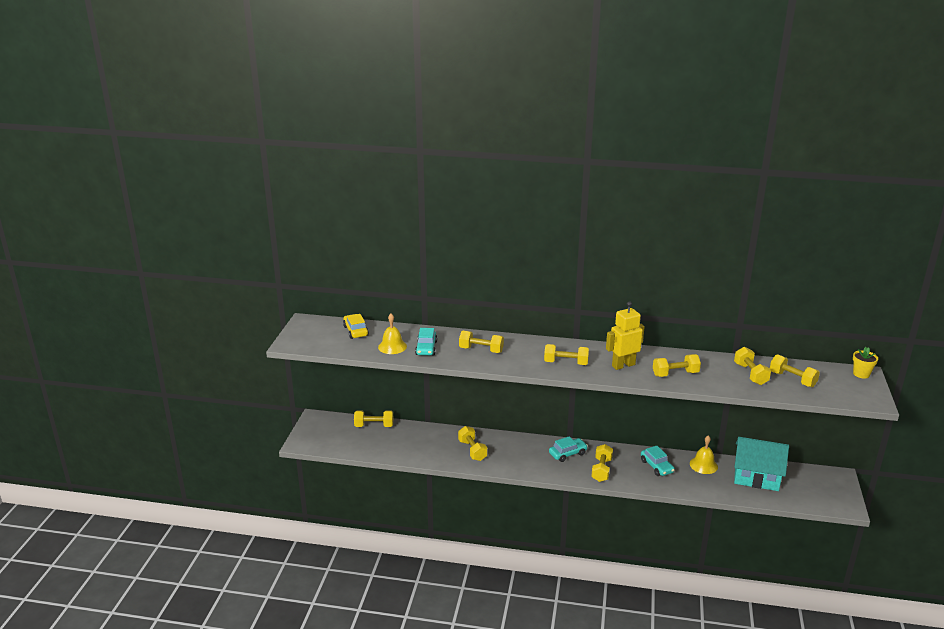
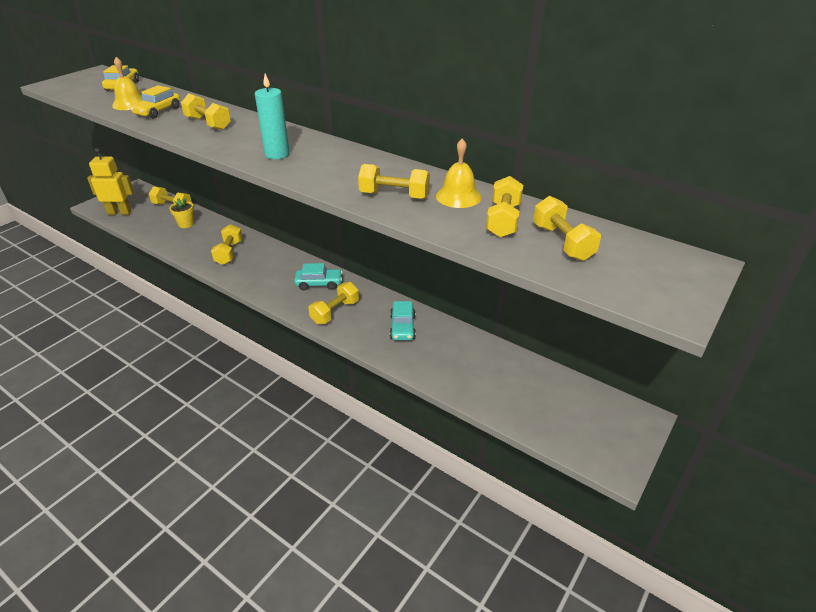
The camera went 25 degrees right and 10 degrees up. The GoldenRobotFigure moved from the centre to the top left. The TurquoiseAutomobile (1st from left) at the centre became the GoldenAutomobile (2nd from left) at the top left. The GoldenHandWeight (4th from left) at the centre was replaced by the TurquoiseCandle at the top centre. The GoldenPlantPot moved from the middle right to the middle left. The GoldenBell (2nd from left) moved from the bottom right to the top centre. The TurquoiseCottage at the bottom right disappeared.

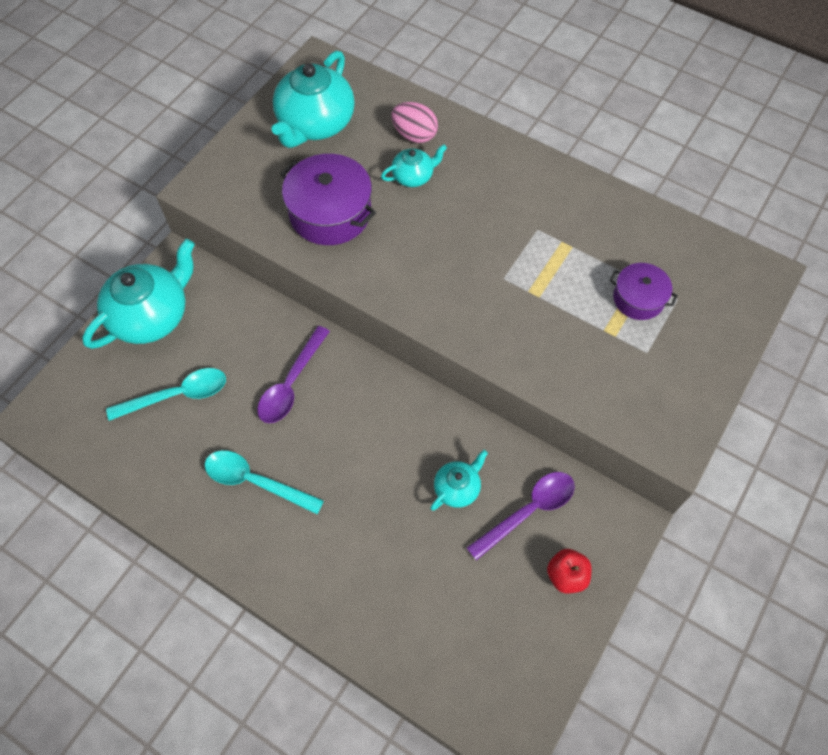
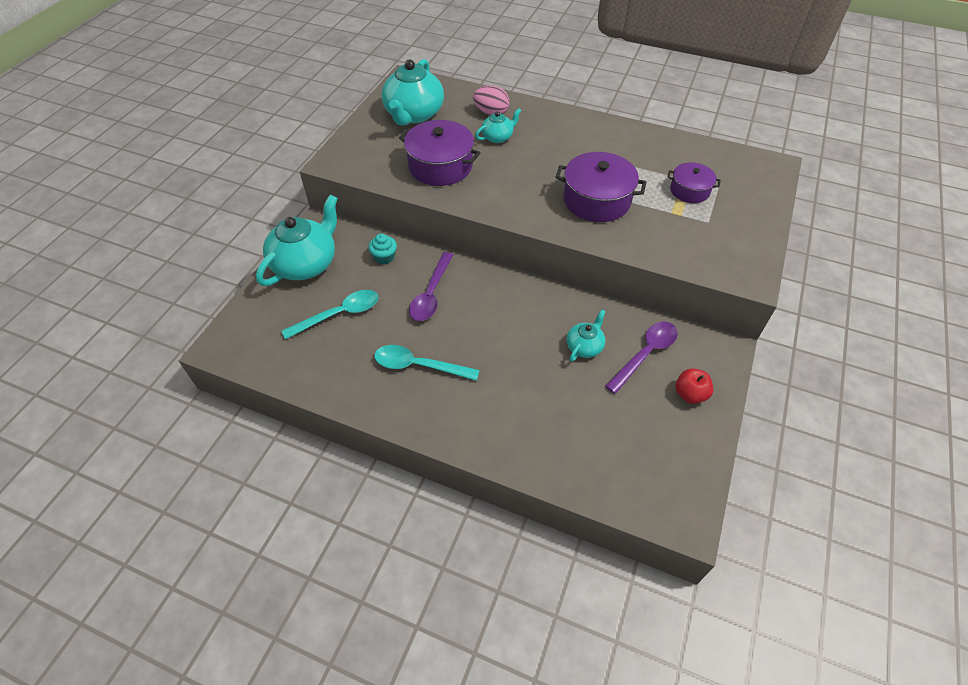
The camera went 10 degrees left and 10 degrees down. The RoyalPurplePot (2nd from left) at the top centre appeared. The TurquoiseMuffin at the centre appeared.

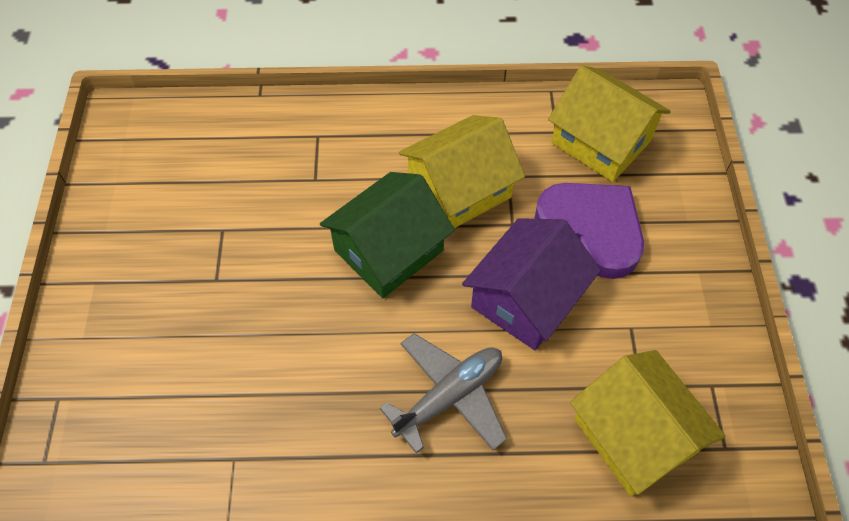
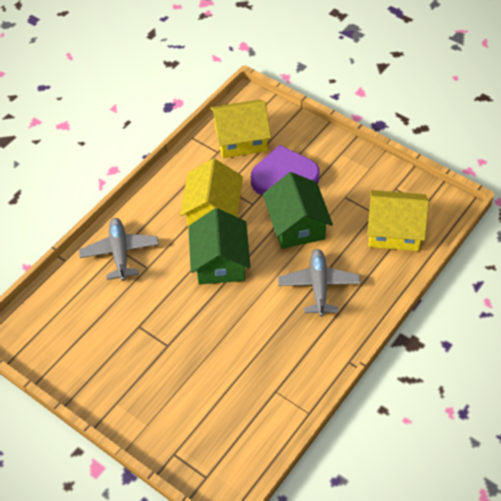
The camera went 50 degrees left and 5 degrees down. The RoyalPurpleCottage at the centre became the EmeraldCottage (2nd from left) at the centre. The AshGreyToyPlane (1st from left) at the middle left appeared.

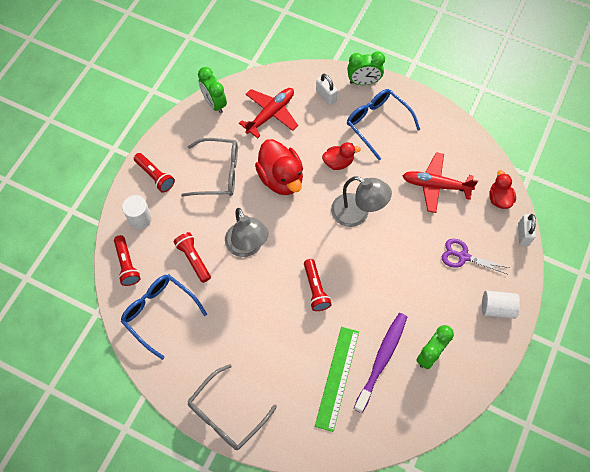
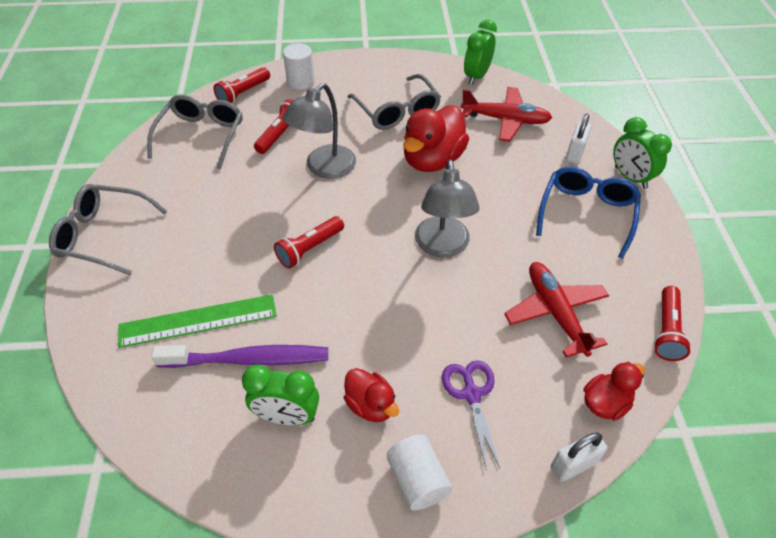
The camera went 60 degrees right and 15 degrees down. The ScarletDuck (2nd from left in the first image) moved from the top centre to the bottom centre. The ScarletPocketTorch (2nd from left in the first image) moved from the middle left to the middle right. The CobaltSpectacles (1st from left) at the bottom left became the AshGreySpectacles (2nd from left) at the top left.

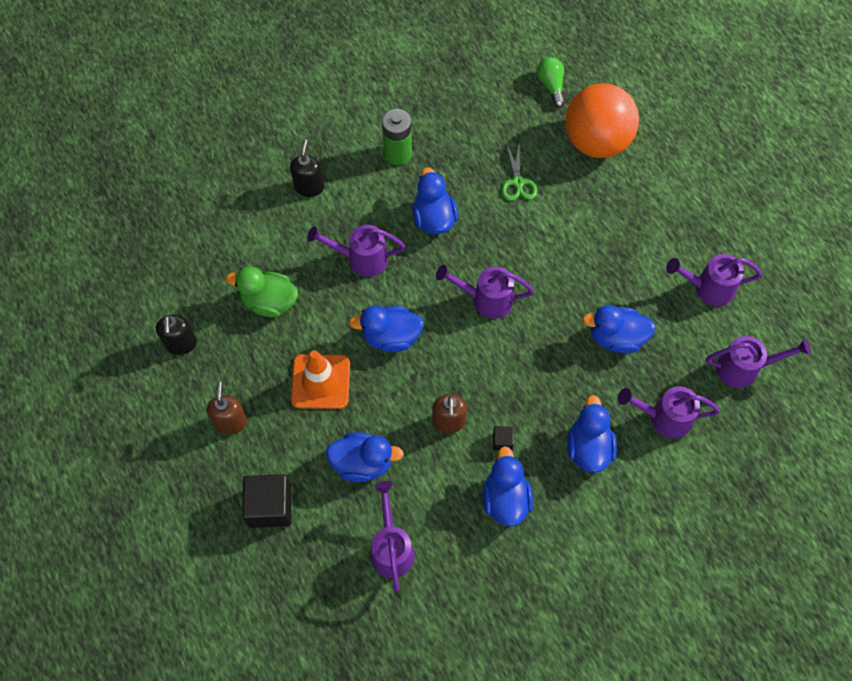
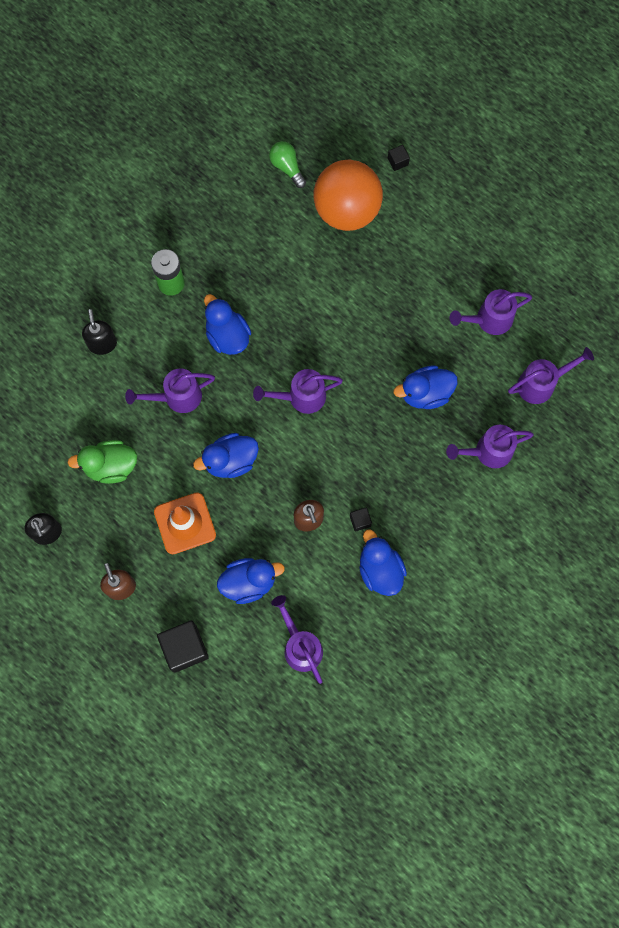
The camera went 20 degrees left and 10 degrees up. The EmeraldScissors at the top centre disappeared. The CobaltDuck (5th from left) at the middle right disappeared. The JetBlackCube (3rd from left) at the top centre appeared.

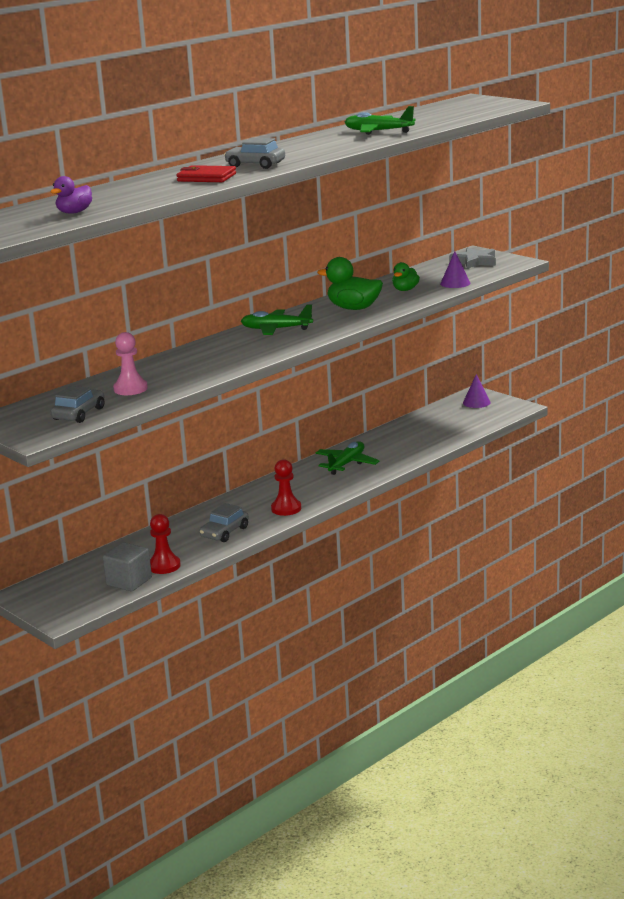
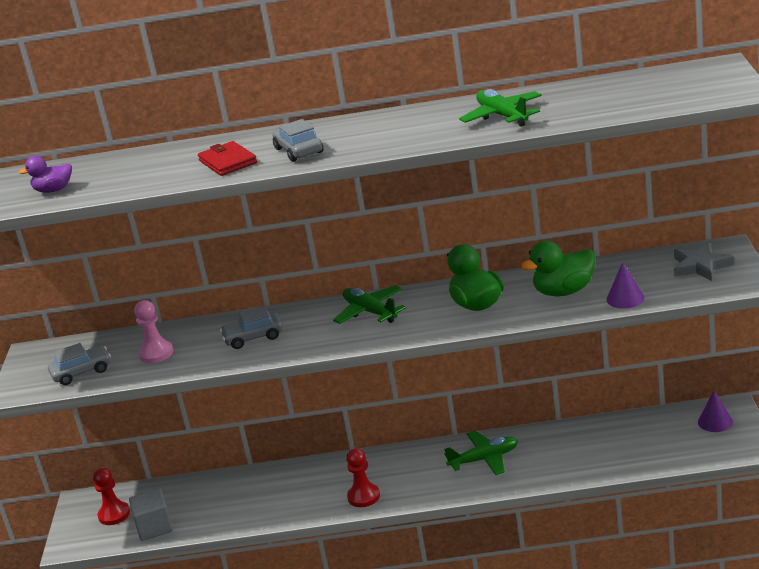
The camera went 45 degrees right and 5 degrees up. The EmeraldDuck (2nd from left) at the top centre changed to 1.65 times the size. The AshGreyAutomobile (2nd from left) moved from the centre to the middle left. The ScarletPawn (1st from left) moved from the middle left to the bottom left.

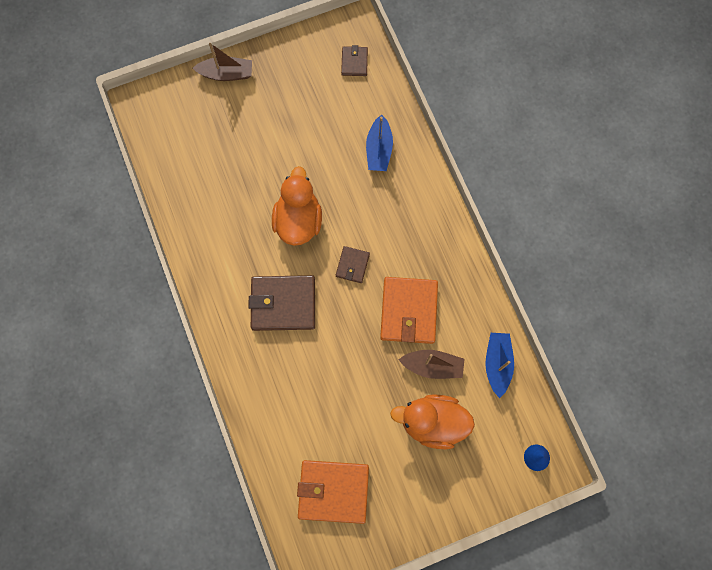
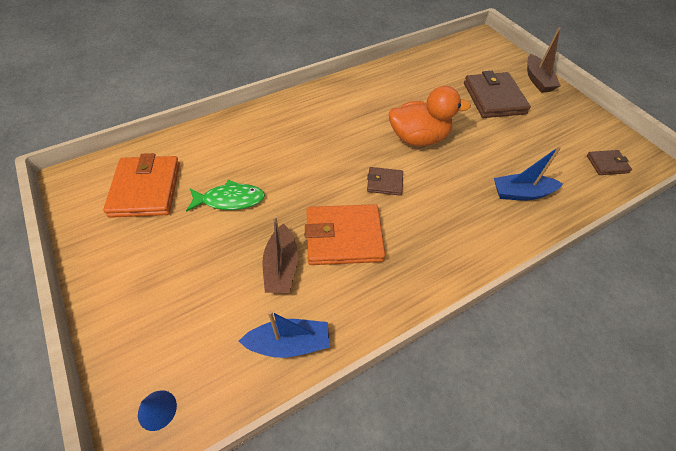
The camera went 80 degrees right and 20 degrees down. The DarkBrownCardWallet (1st from left in the first image) moved from the centre to the top right. The BrightOrangeDuck (2nd from left) at the bottom centre disappeared. The EmeraldFish at the middle left appeared.

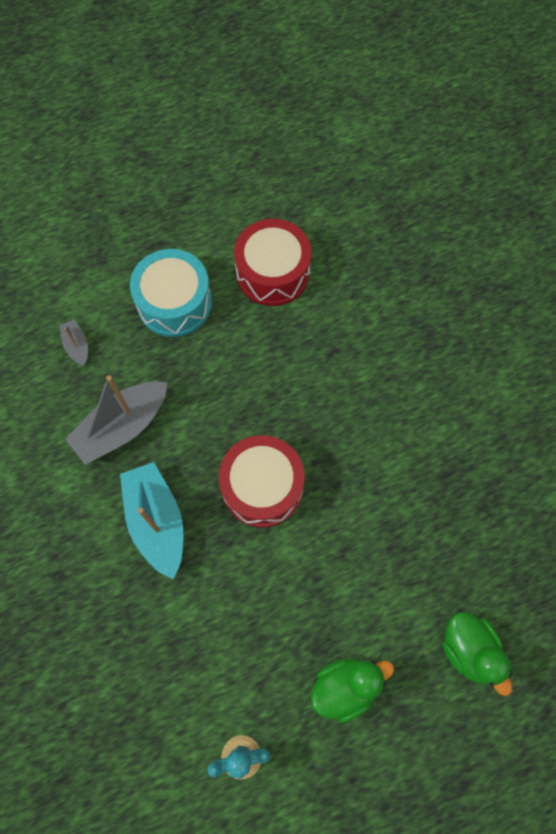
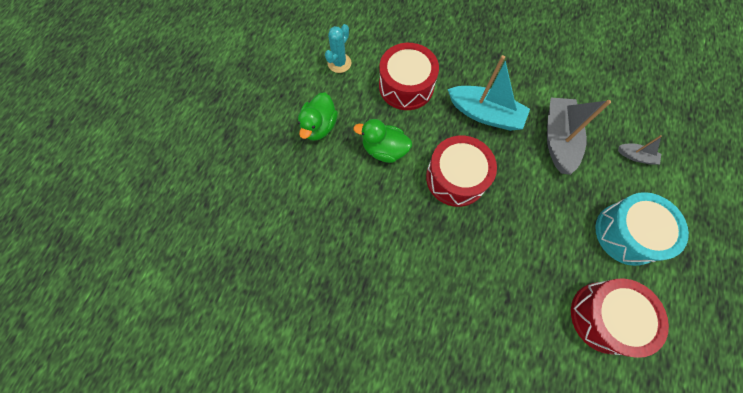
The camera went 135 degrees right and 0 degrees up. The EmeraldDuck (2nd from left) moved from the bottom right to the centre. The ScarletSnareDrum (1st from left) at the top centre appeared.

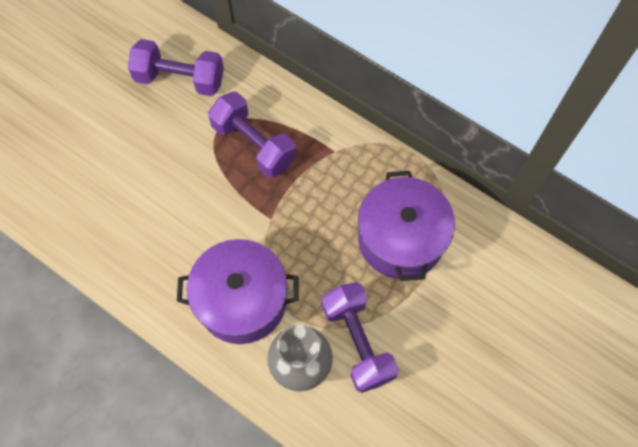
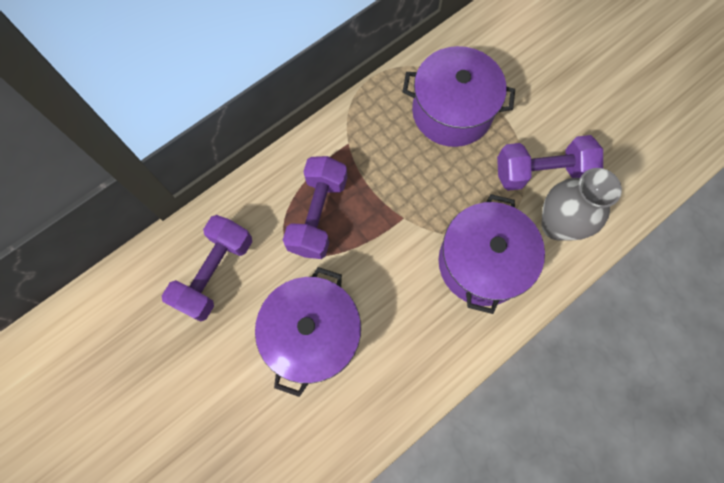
The camera went 75 degrees left and 5 degrees up. The RoyalPurpleHandWeight (2nd from left) at the top centre turned 45 degrees counterclockwise. The RoyalPurplePot (1st from left) at the bottom centre appeared.

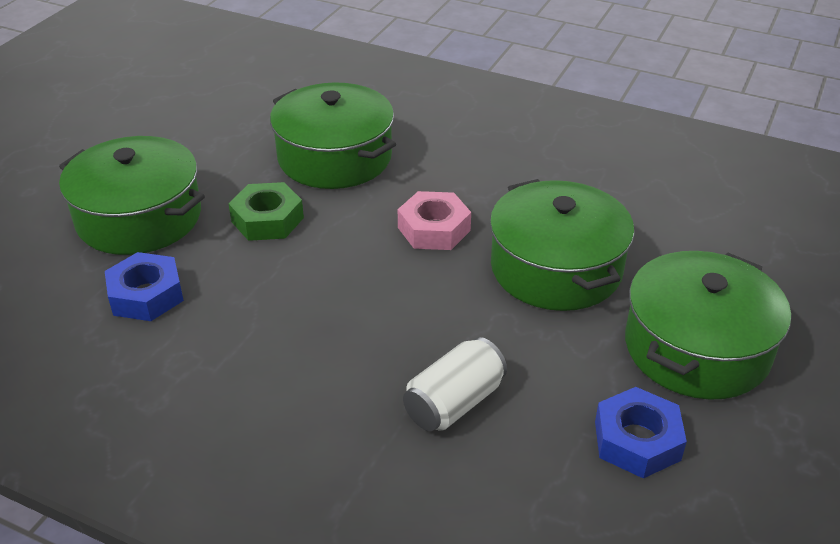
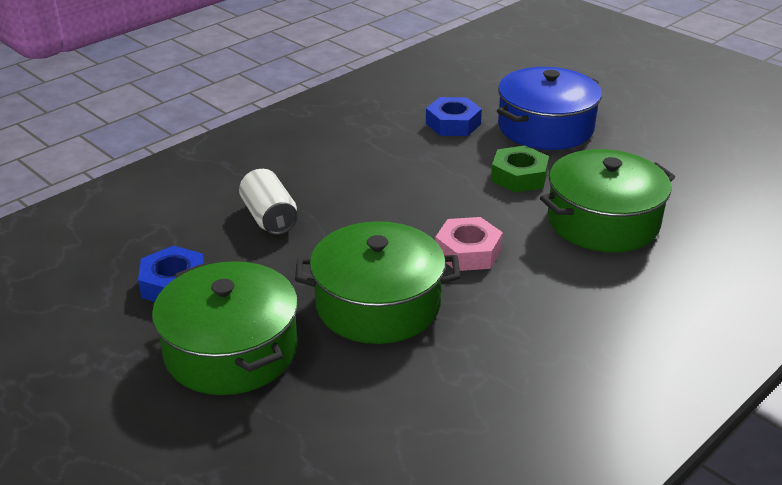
The camera went 110 degrees right and 5 degrees down. The EmeraldPot (1st from left) at the middle left became the CobaltPot at the top right.

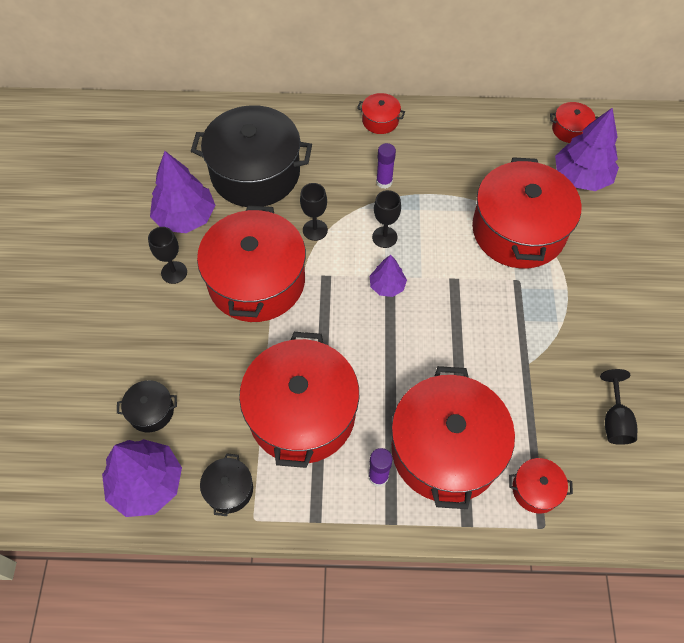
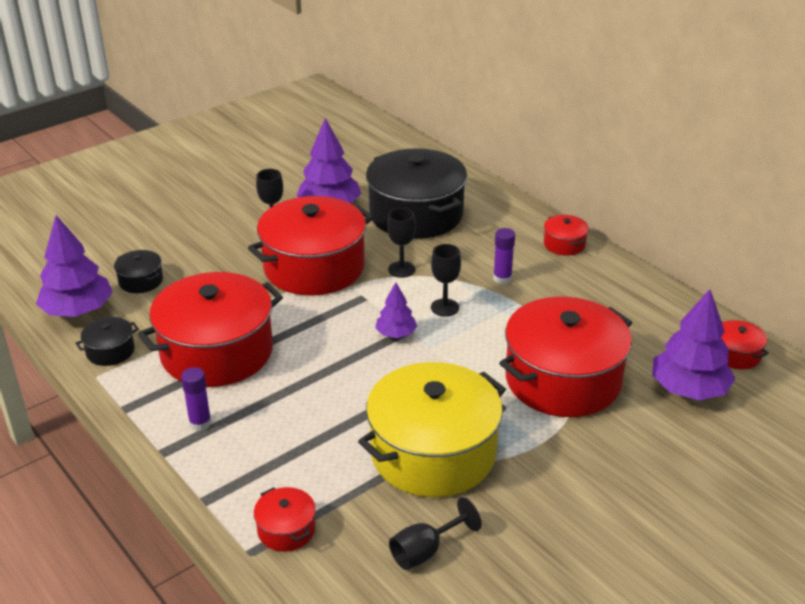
The camera went 50 degrees right and 25 degrees down. The ScarletPot (4th from left) at the bottom centre disappeared. The GoldenPot at the bottom centre appeared.

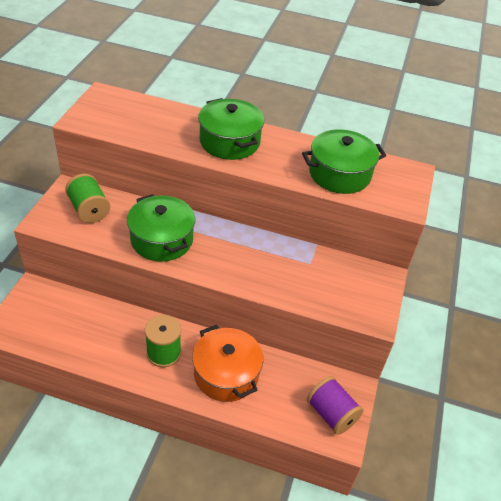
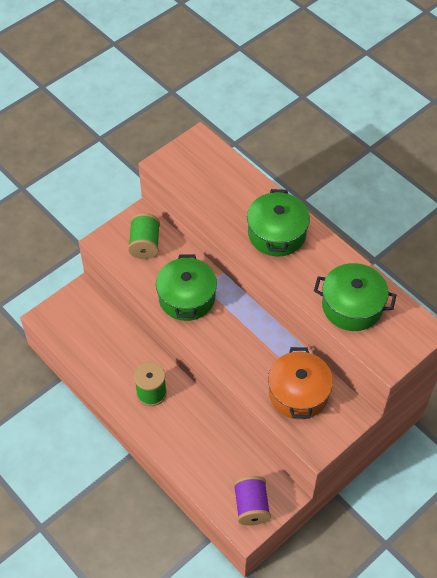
The camera went 35 degrees right and 10 degrees up. The BrightOrangePot moved from the bottom centre to the middle right.

